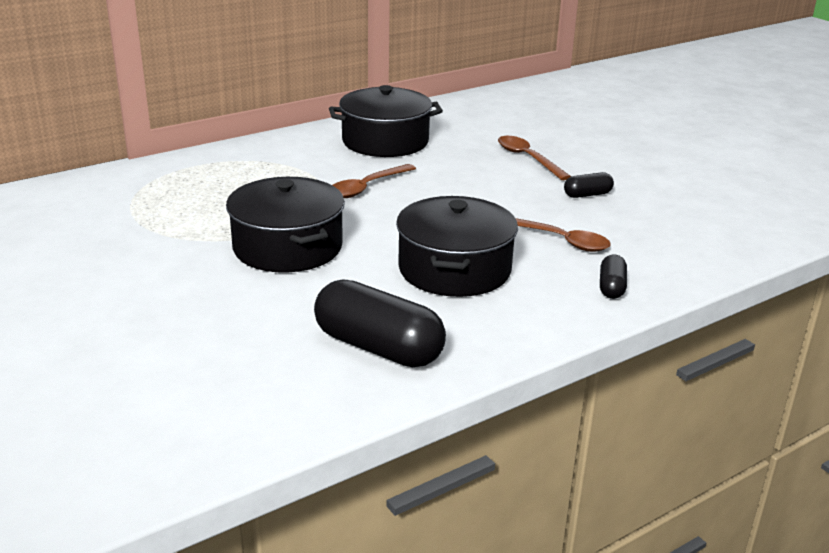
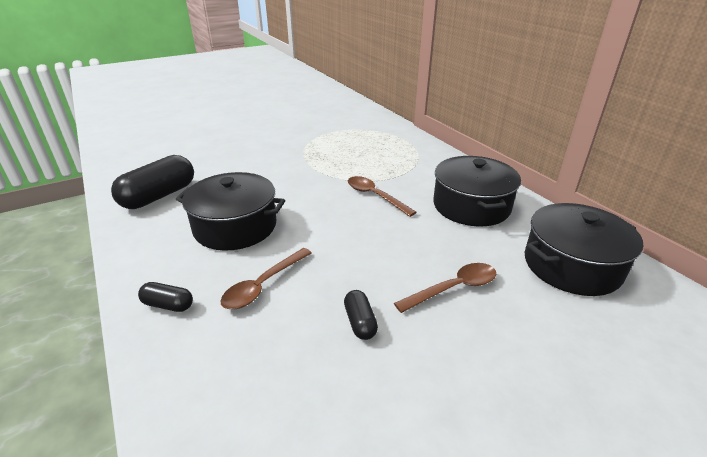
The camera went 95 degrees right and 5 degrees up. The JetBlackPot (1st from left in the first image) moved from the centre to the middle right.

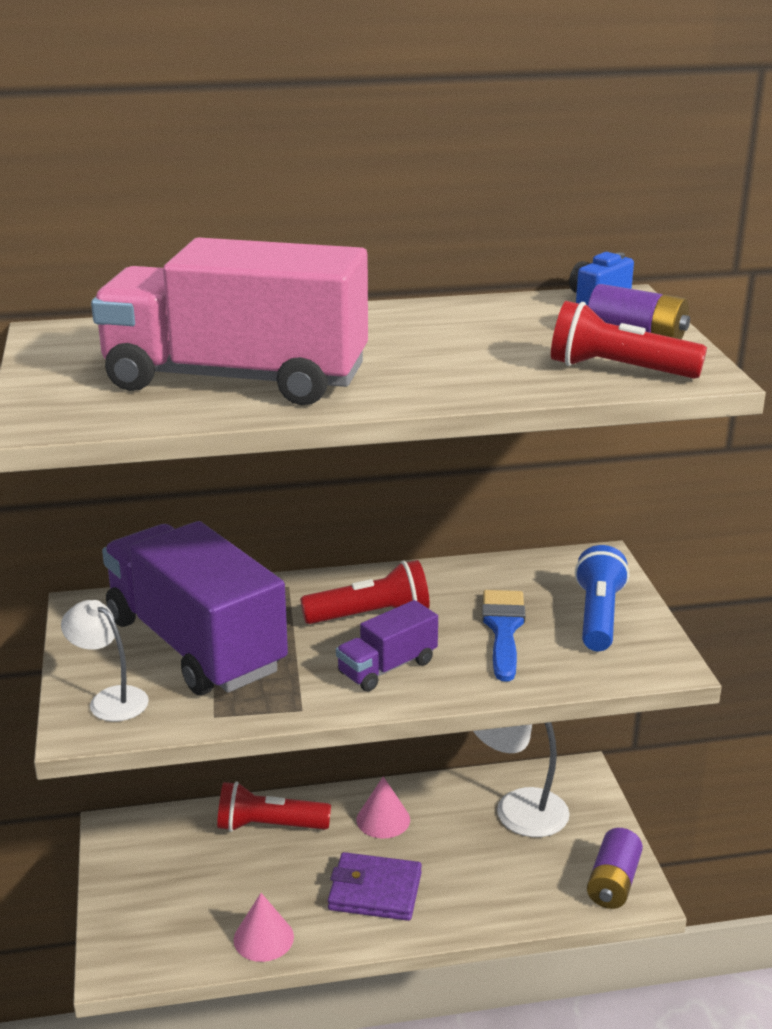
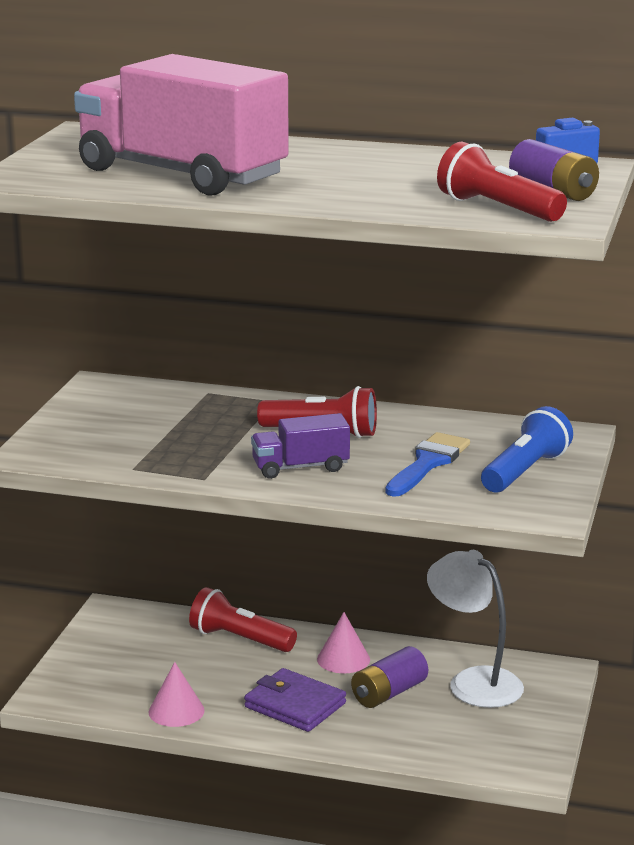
The camera went 25 degrees right and 5 degrees down. The RoyalPurpleLorry (1st from left) at the middle left disappeared. The PureWhiteLamp (1st from left) at the middle left disappeared. The RoyalPurplePowerCell (1st from left) moved from the bottom right to the bottom centre.

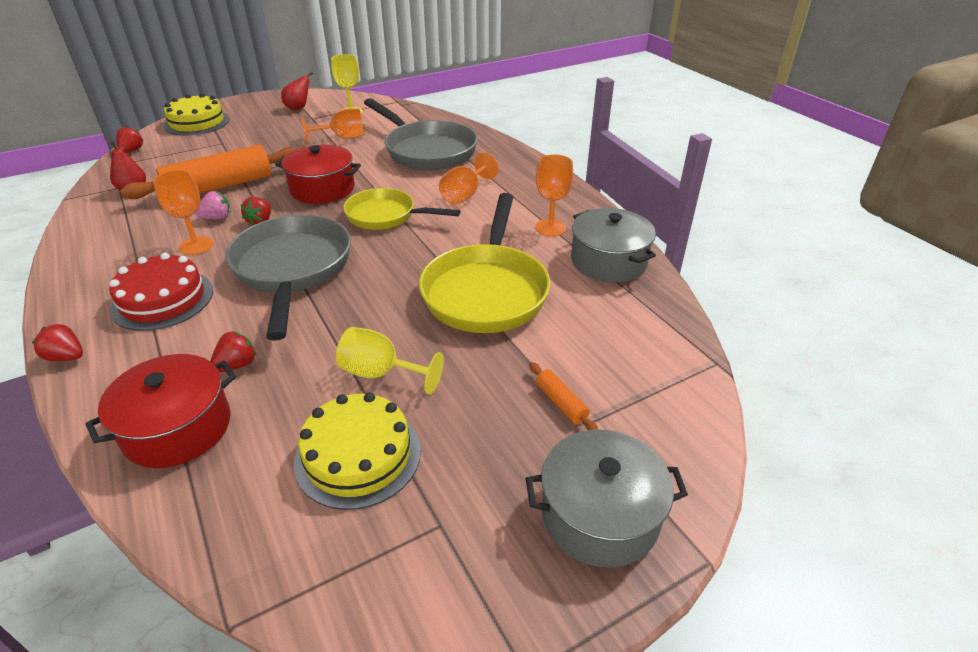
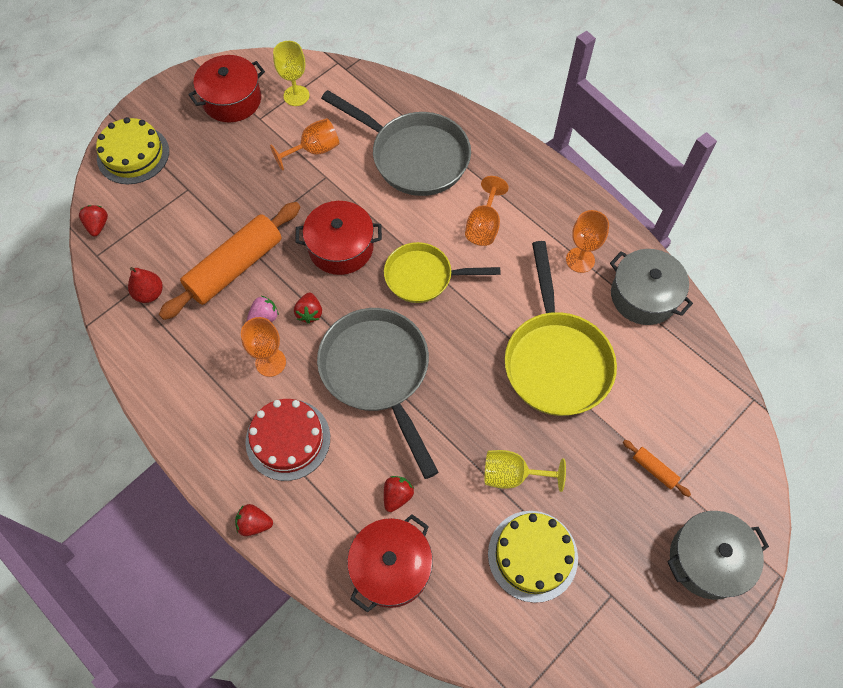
The camera went 15 degrees left and 25 degrees up. The ScarletPearFruit (2nd from left) at the top left was replaced by the ScarletPot (1st from left) at the top left.

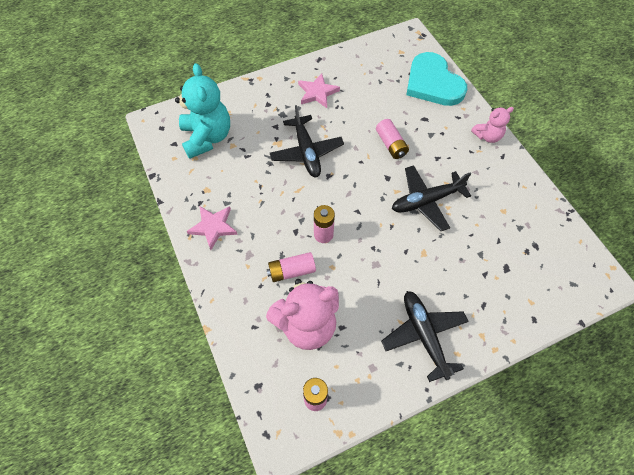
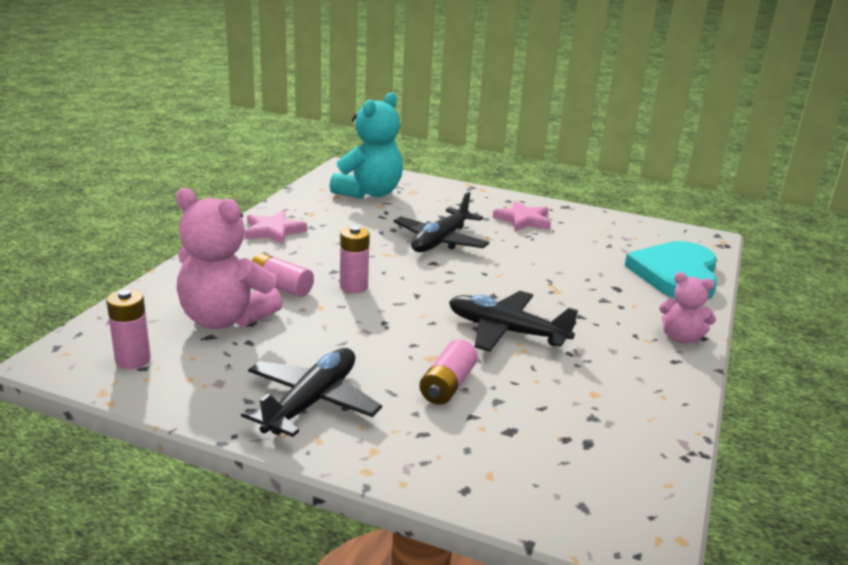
The camera went 45 degrees right and 35 degrees down. The RosePinkPowerCell (4th from left) moved from the top centre to the centre.

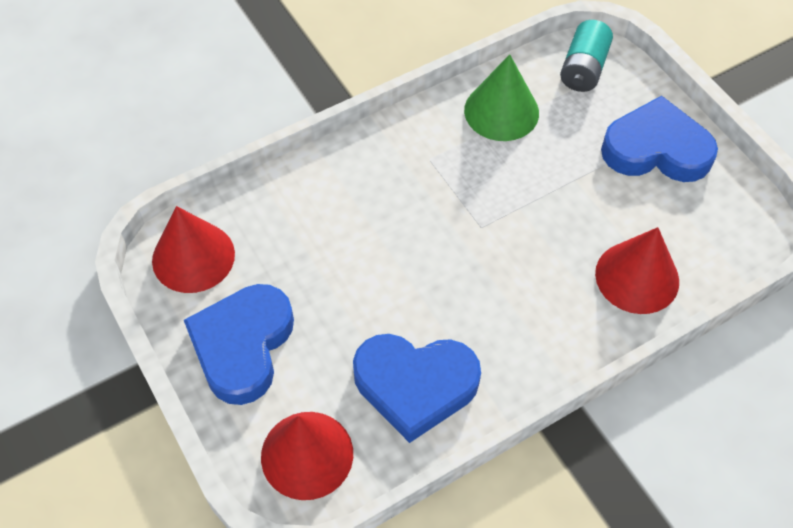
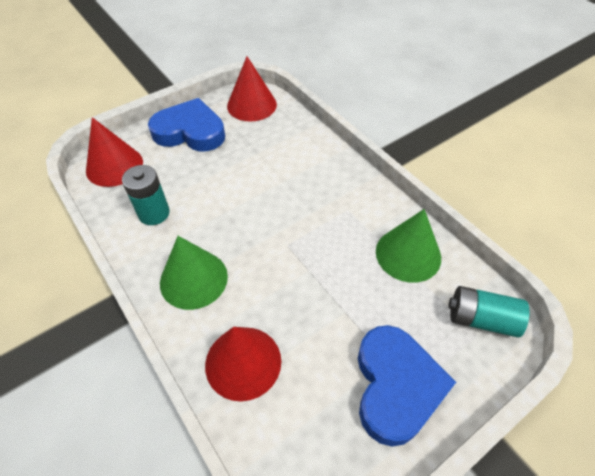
The camera went 85 degrees right and 5 degrees down. The CobaltHeart (2nd from left) at the bottom centre was replaced by the TurquoisePowerCell (1st from left) at the middle left. The EmeraldConeShape (1st from left) at the middle left appeared.

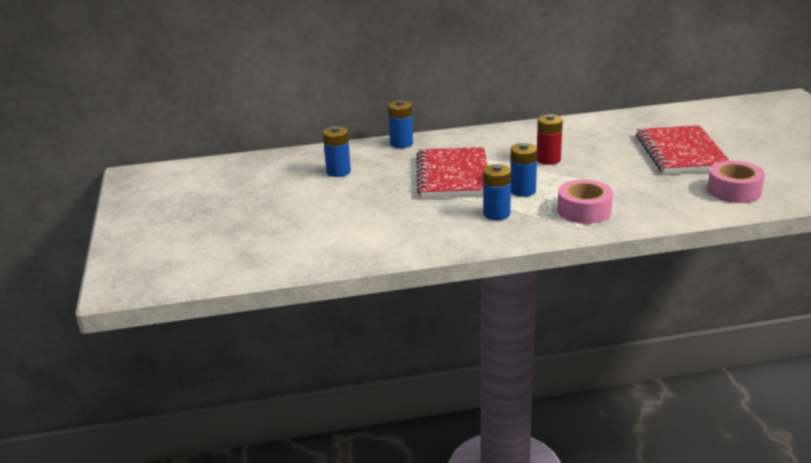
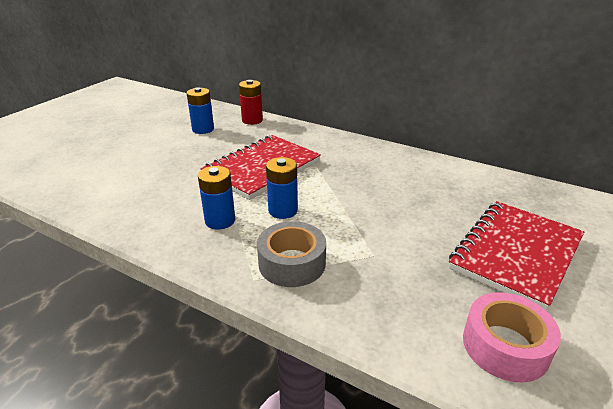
The camera went 40 degrees right and 5 degrees up. The CobaltPowerCell (2nd from left) at the top centre disappeared. The ScarletPowerCell moved from the top right to the top centre. The RosePinkTape (1st from left) at the middle right became the AshGreyTape at the centre.

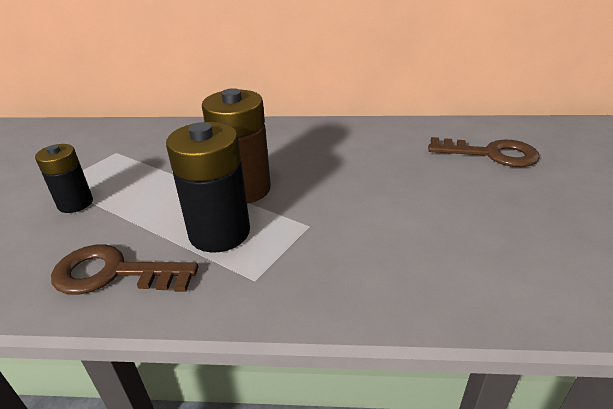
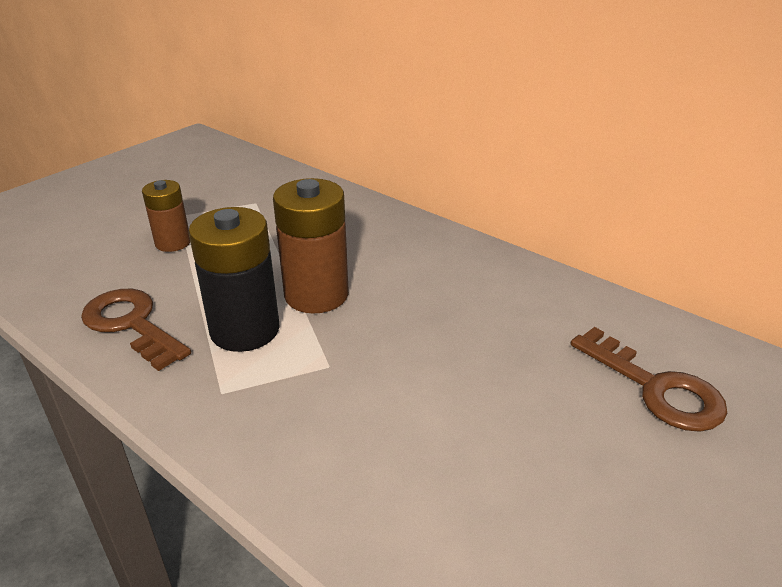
The camera went 35 degrees right and 0 degrees up. The JetBlackPowerCell (1st from left) at the middle left became the DarkBrownPowerCell (1st from left) at the middle left.

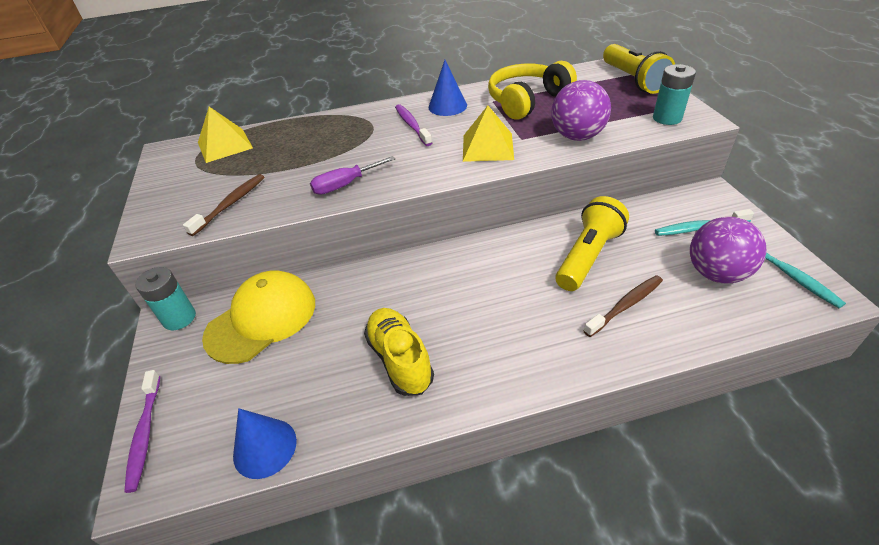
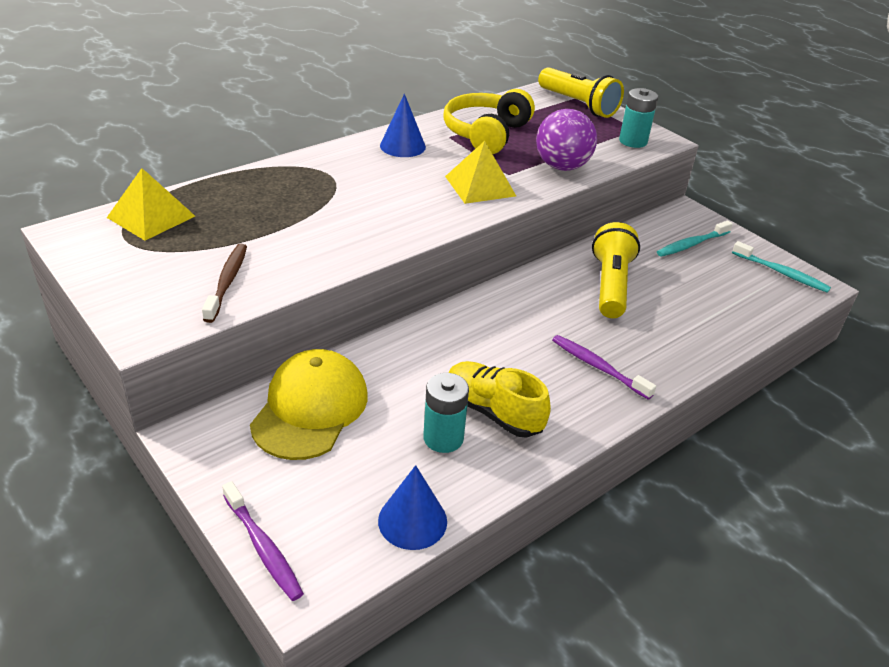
The camera went 30 degrees left and 5 degrees down. The RoyalPurpleDentalBrush (2nd from left) moved from the top centre to the middle right. The RoyalPurpleHandScrewdriver at the top centre disappeared. The RoyalPurpleBall (2nd from left) at the middle right disappeared. The TurquoisePowerCell (1st from left) moved from the middle left to the centre. The DarkBrownDentalBrush (2nd from left) at the middle right disappeared.

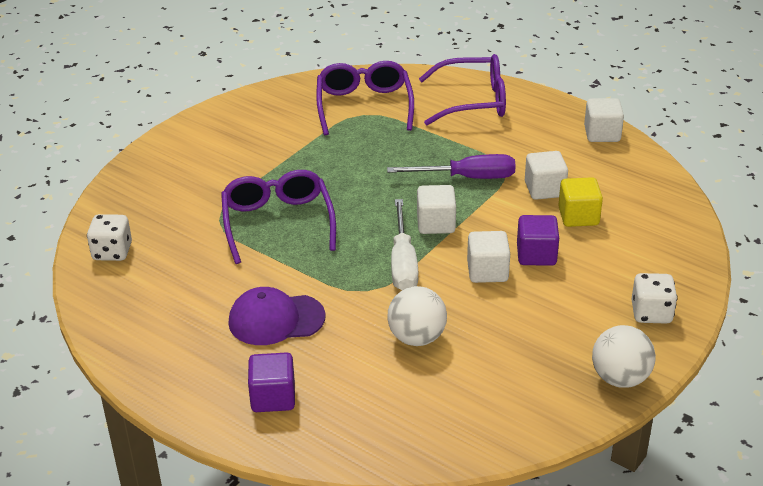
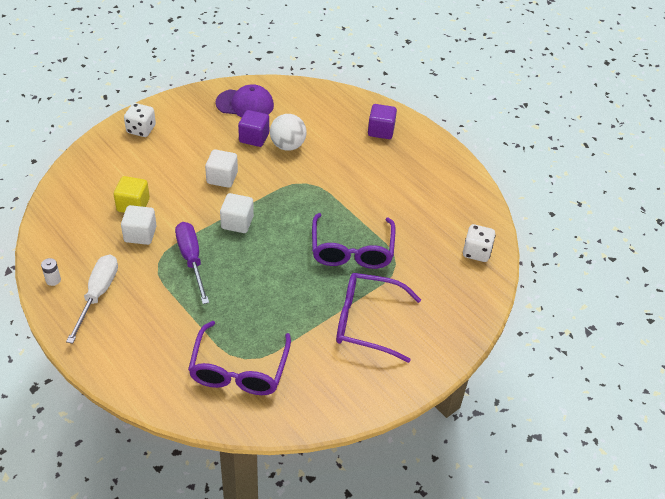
The camera went 170 degrees left and 10 degrees up. The RoyalPurpleSpectacles (3rd from left) moved from the top centre to the centre. The PureWhiteCube (4th from left) at the top right was replaced by the PureWhitePowerCell at the middle left. The RoyalPurpleHandScrewdriver at the centre turned 60 degrees clockwise. The PureWhiteHandScrewdriver moved from the centre to the middle left. The RoyalPurpleCube (2nd from left in the first image) moved from the middle right to the top centre. The RoyalPurpleCap moved from the centre to the top centre. The PureWhiteBall (2nd from left) at the bottom right disappeared.

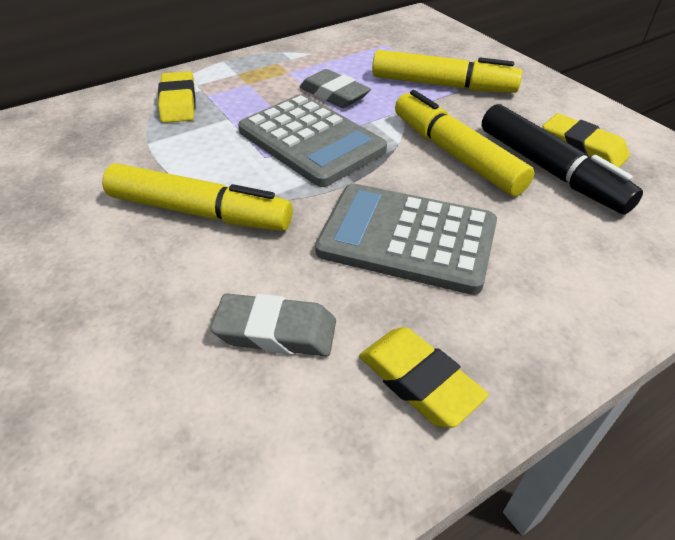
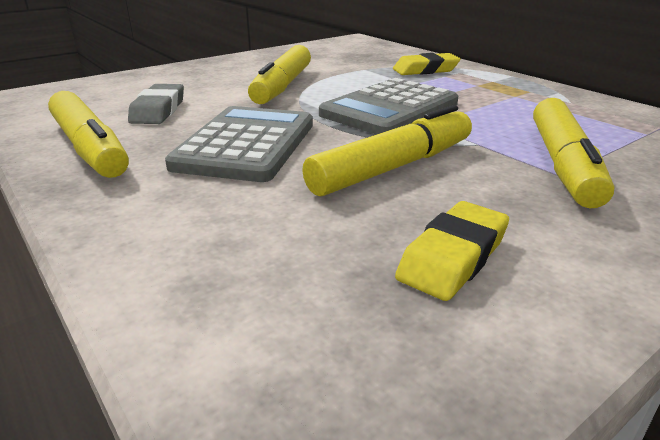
The camera went 85 degrees right and 15 degrees down. The AshGreyPencilEraser (2nd from left) at the top centre disappeared. The JetBlackMarkerPen at the top right disappeared. The GoldenPencilEraser (2nd from left) at the bottom centre was replaced by the GoldenMarkerPen (1st from left) at the top left.

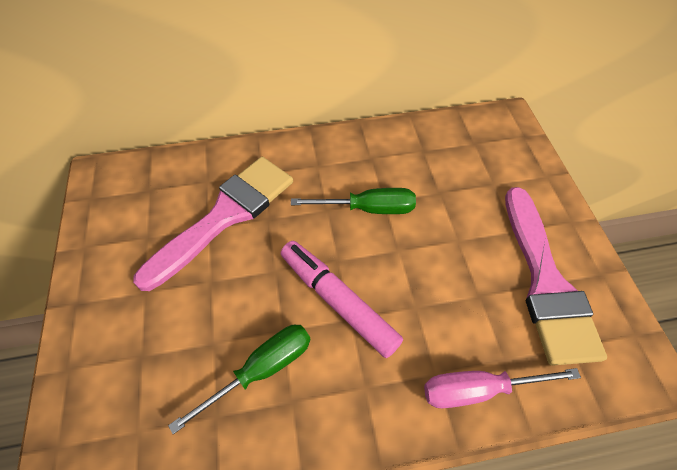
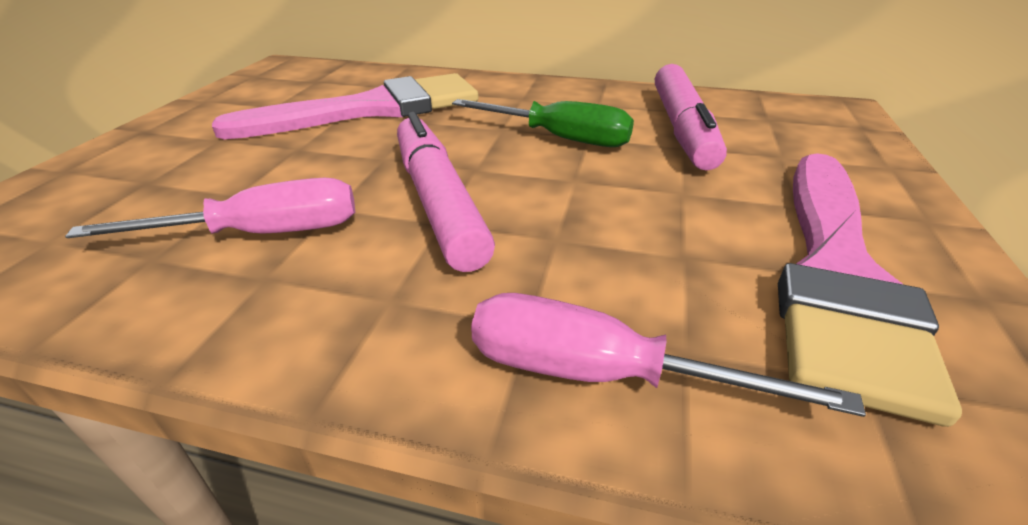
The camera went 25 degrees right and 20 degrees down. The EmeraldHandScrewdriver (1st from left) at the bottom centre became the RosePinkHandScrewdriver (1st from left) at the middle left. The RosePinkMarkerPen (2nd from left) at the top right appeared.

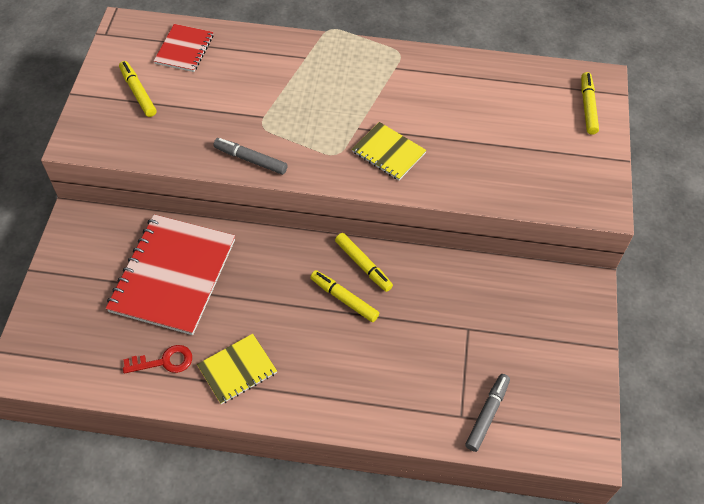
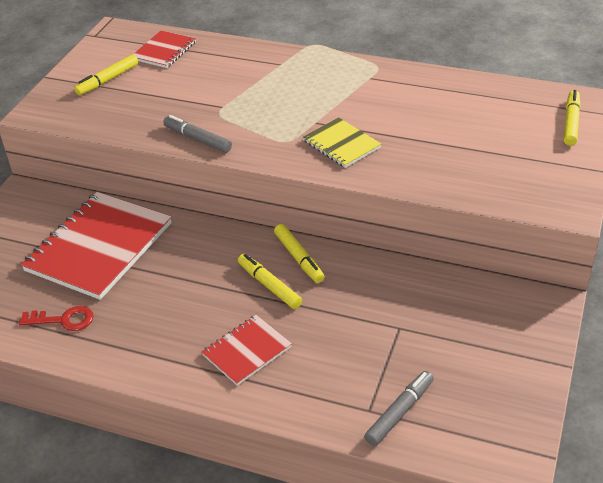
The camera went 15 degrees right and 15 degrees down. The GoldenMarkerPen (1st from left) at the top left turned 120 degrees counterclockwise. The GoldenNotepad (1st from left) at the bottom centre disappeared. The ScarletNotepad (3rd from left) at the bottom centre appeared.

